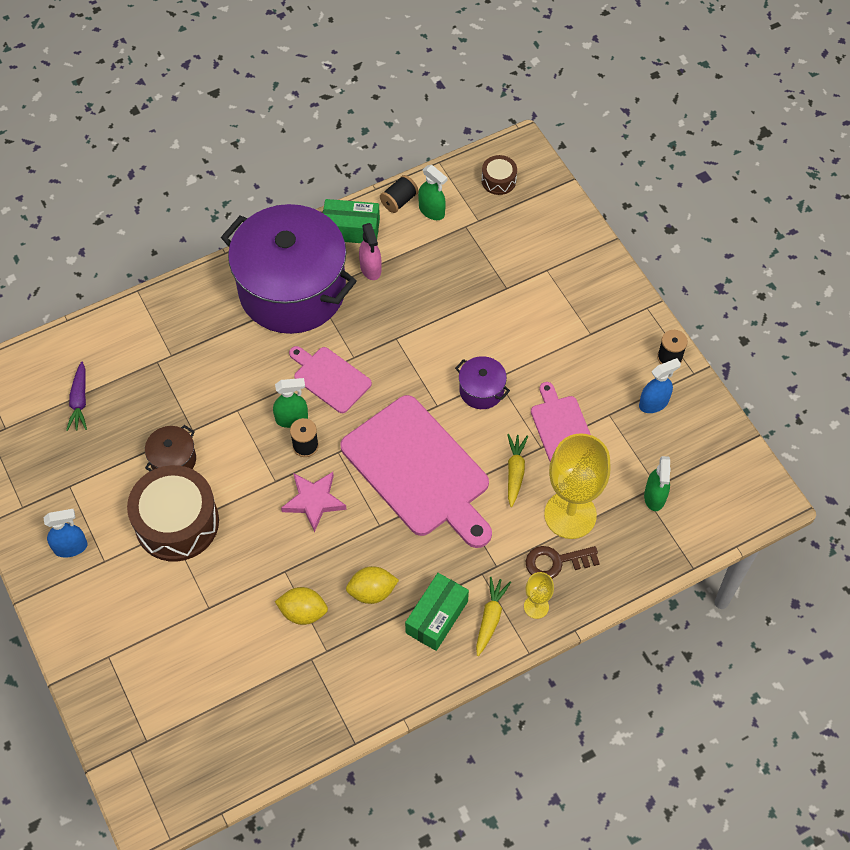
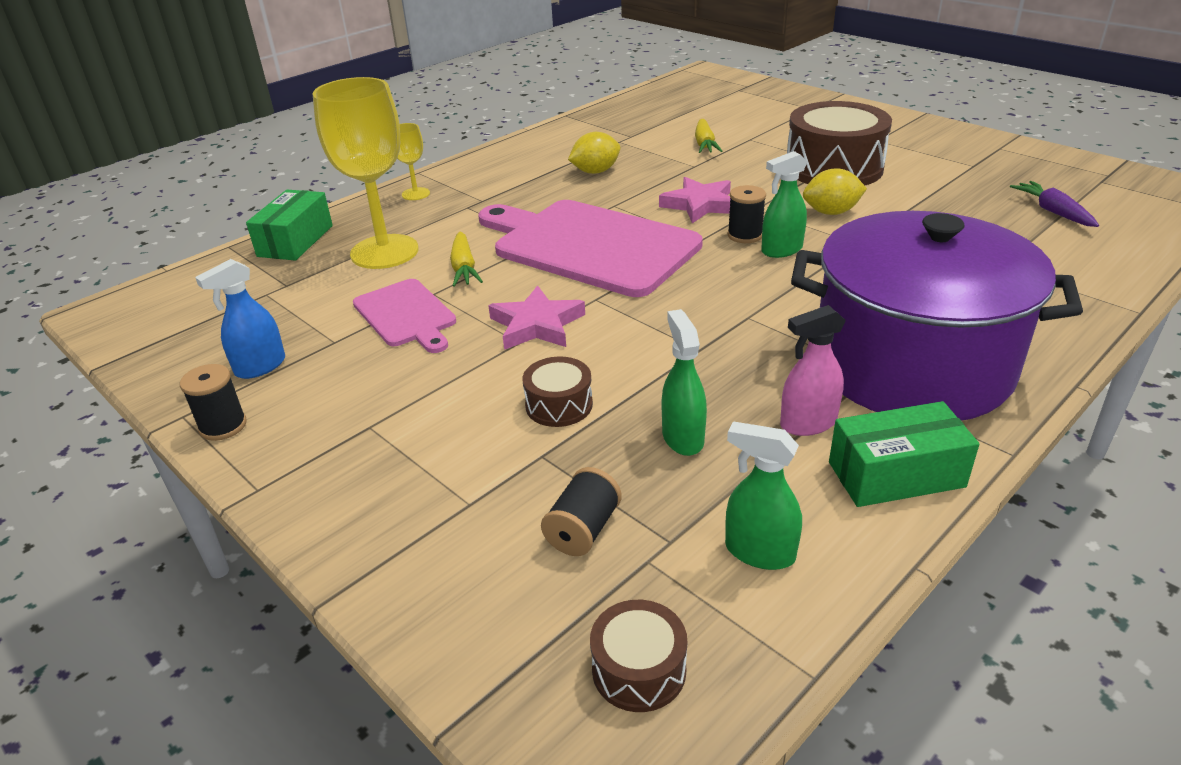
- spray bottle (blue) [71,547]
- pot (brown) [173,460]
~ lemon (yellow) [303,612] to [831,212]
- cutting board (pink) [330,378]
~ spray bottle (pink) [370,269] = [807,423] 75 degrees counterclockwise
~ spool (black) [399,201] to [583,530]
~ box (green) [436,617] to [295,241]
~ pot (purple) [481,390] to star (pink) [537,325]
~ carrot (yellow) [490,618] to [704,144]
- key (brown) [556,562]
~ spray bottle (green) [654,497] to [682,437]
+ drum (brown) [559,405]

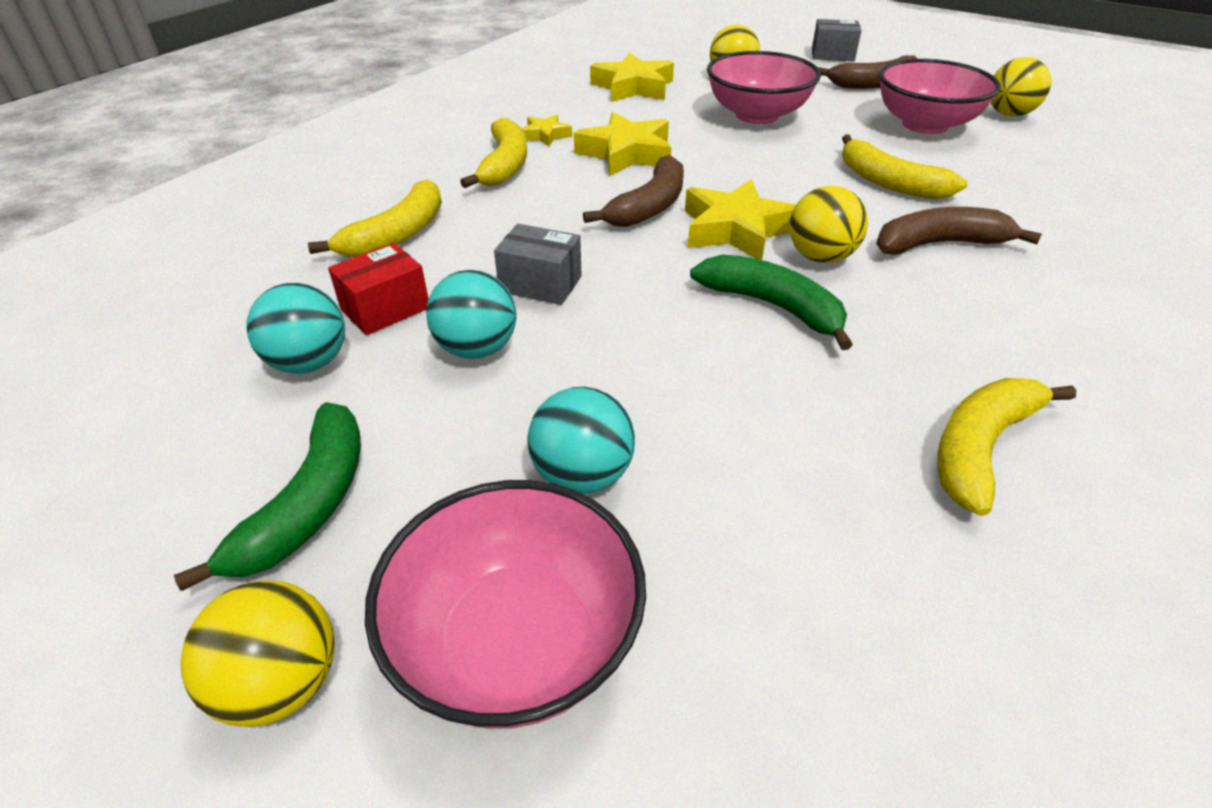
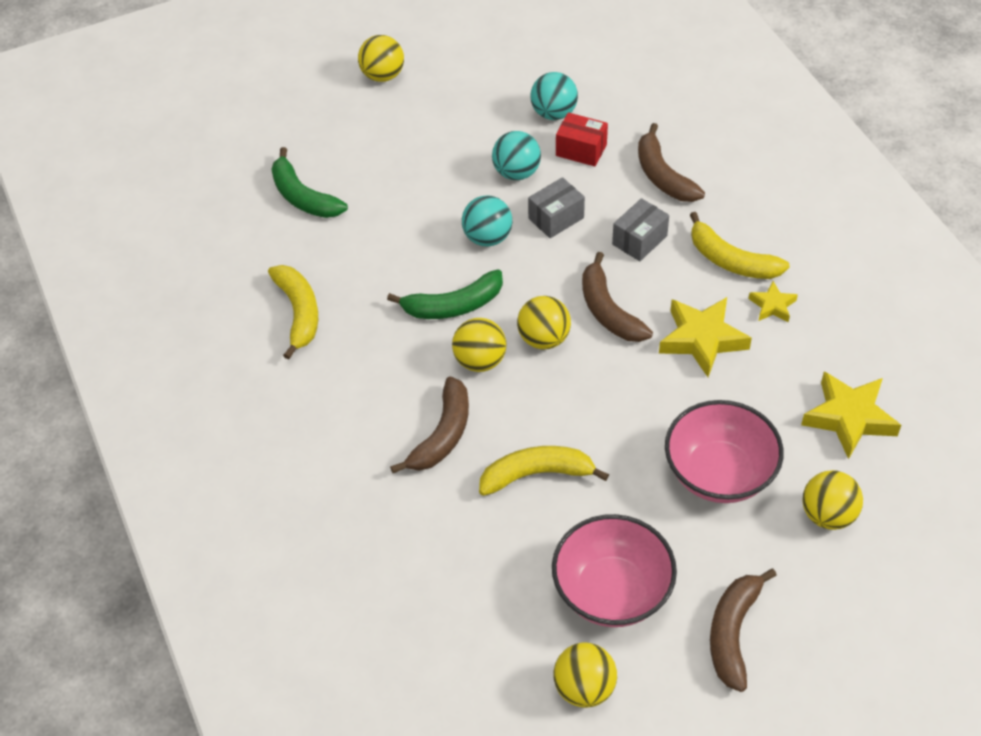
~ banana (green) [309,504] to [303,197]
~ banana (yellow) [397,234] to banana (brown) [662,176]
~ box (red) [385,309] = [581,150] 60 degrees counterclockwise
- bowl (pink) [516,642]
~ ball (turquoise) [582,475] to [487,238]
~ star (yellow) [736,229] to ball (yellow) [544,339]
~ box (grey) [832,55] to [639,240]

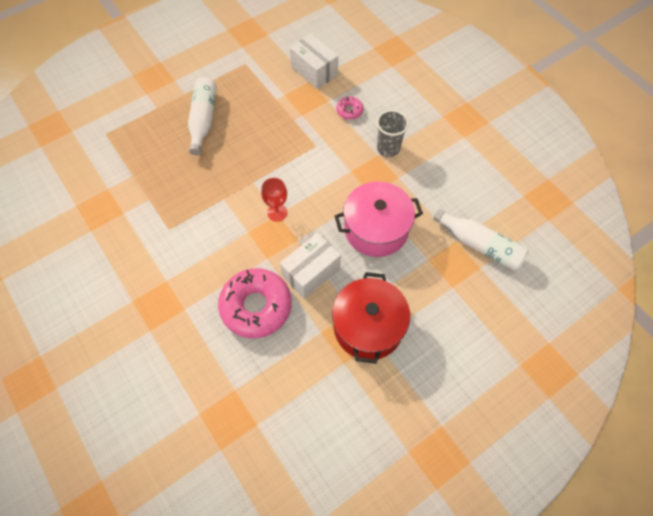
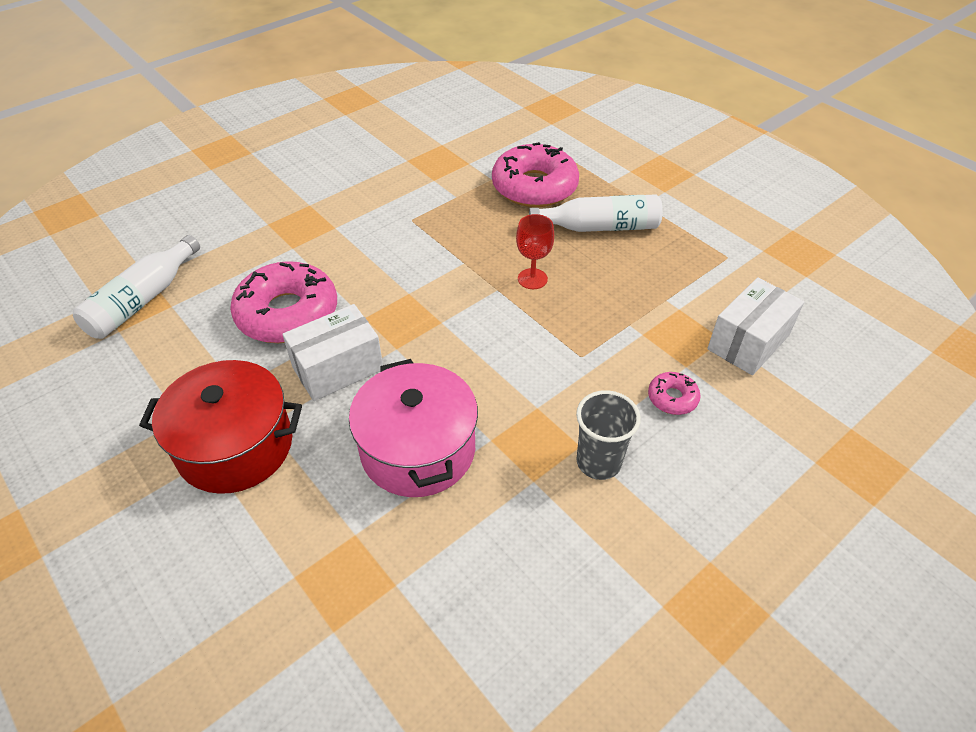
~ goblet (red) [277,212] to [532,279]
~ box (white) [311,272] = [338,368] 75 degrees counterclockwise
~ bottle (white) [480,245] to [143,300]
+ donut (pink) [534,187]

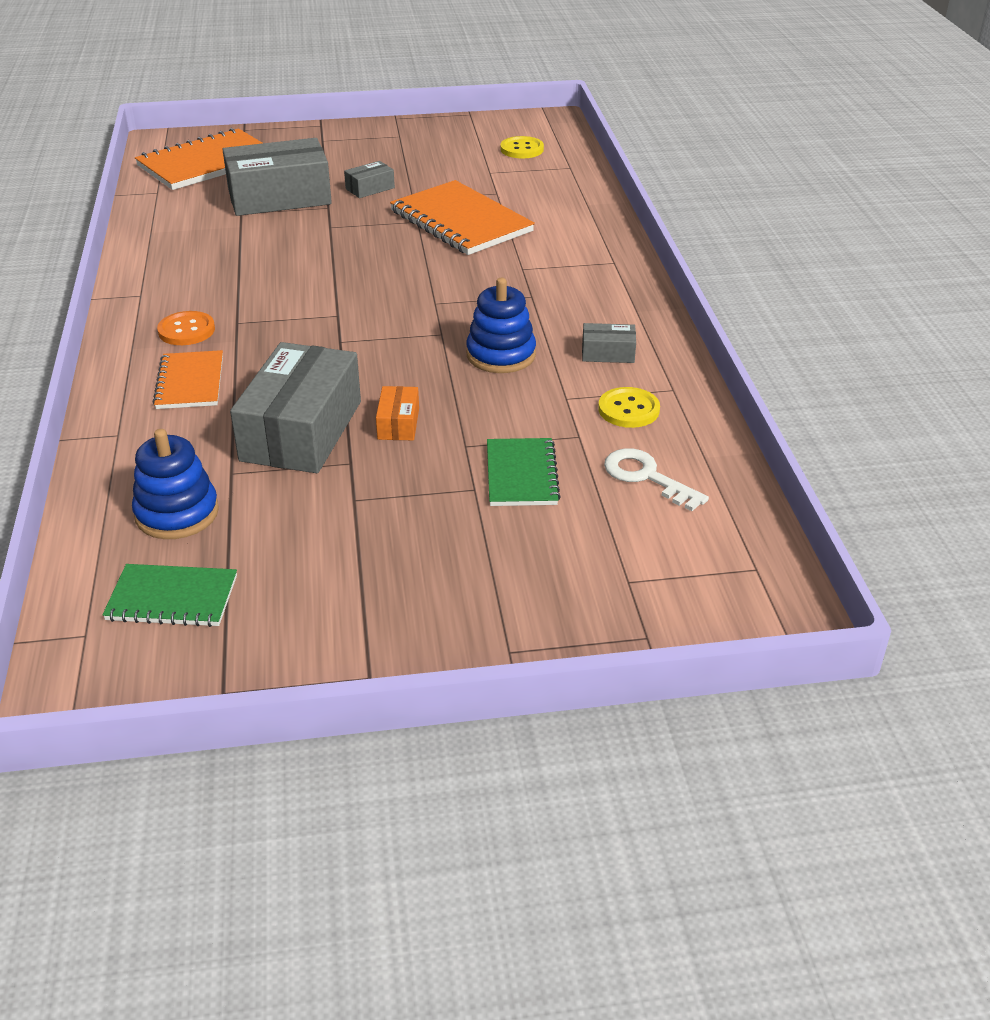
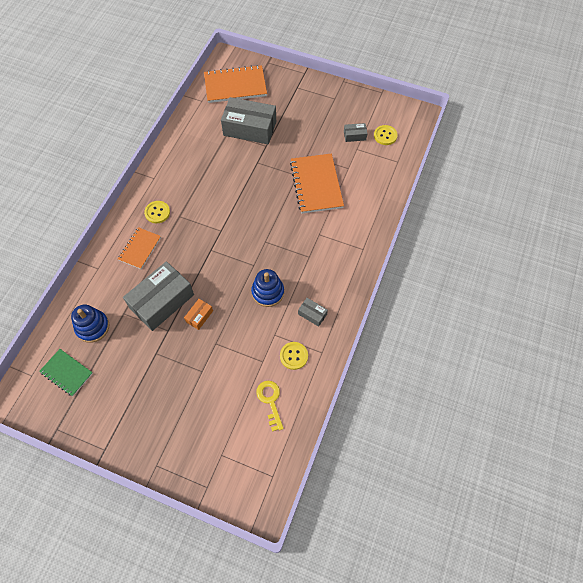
~ button (orange) [186,330] to button (yellow) [157,212]
~ box (grey) [370,188] to [354,136]
- notebook (green) [521,475]
~ key (white) [646,477] to key (yellow) [270,401]

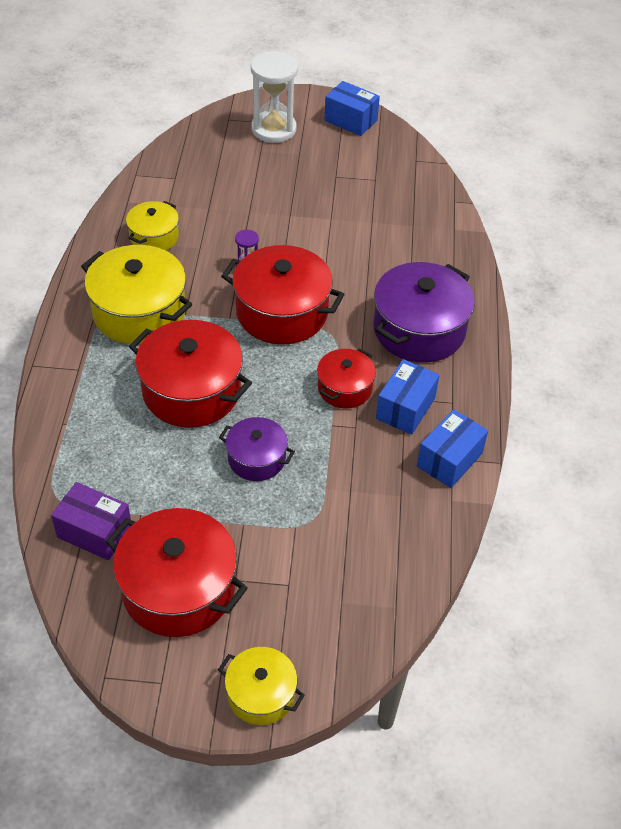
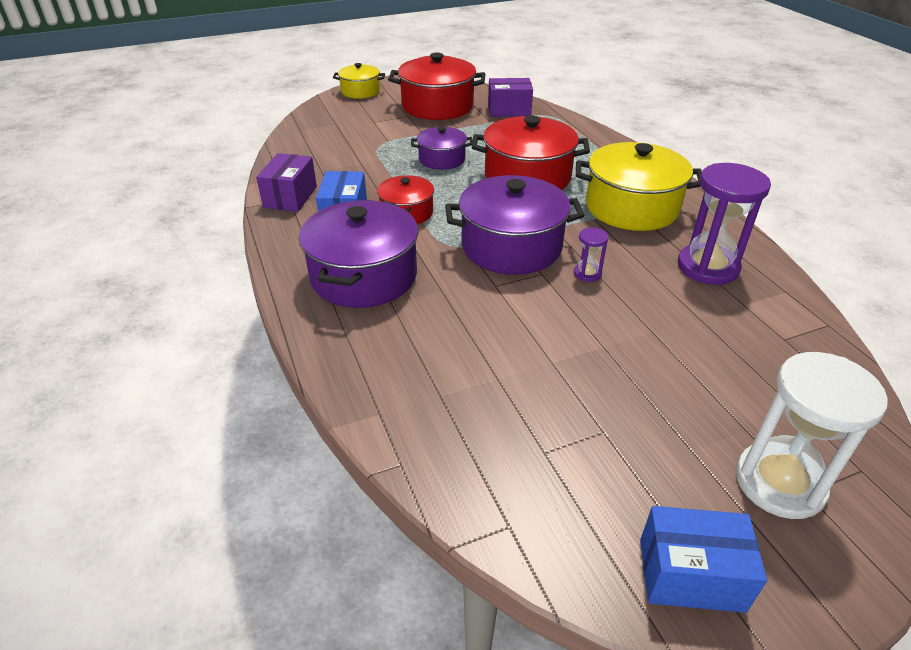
~ pot (yellow) [154,237] to hourglass (purple) [708,267]
~ pot (red) [282,312] to pot (purple) [511,246]
~ box (blue) [449,460] to box (purple) [290,197]

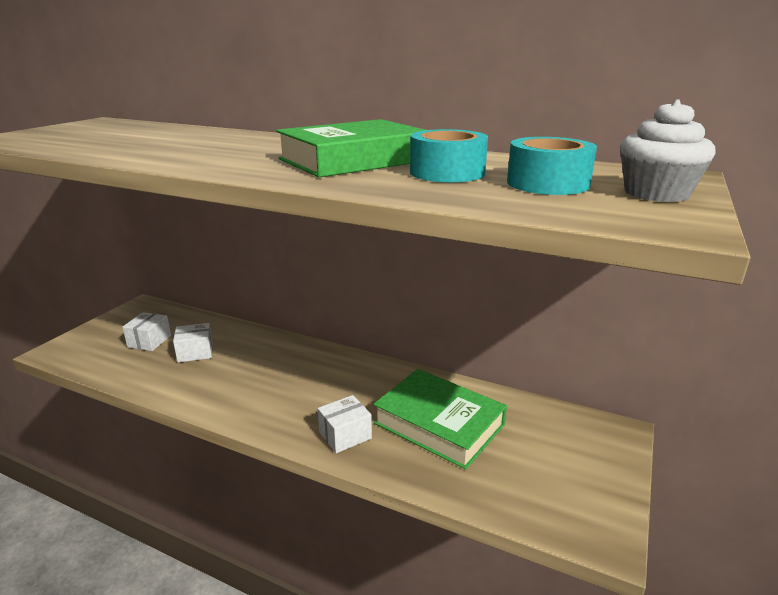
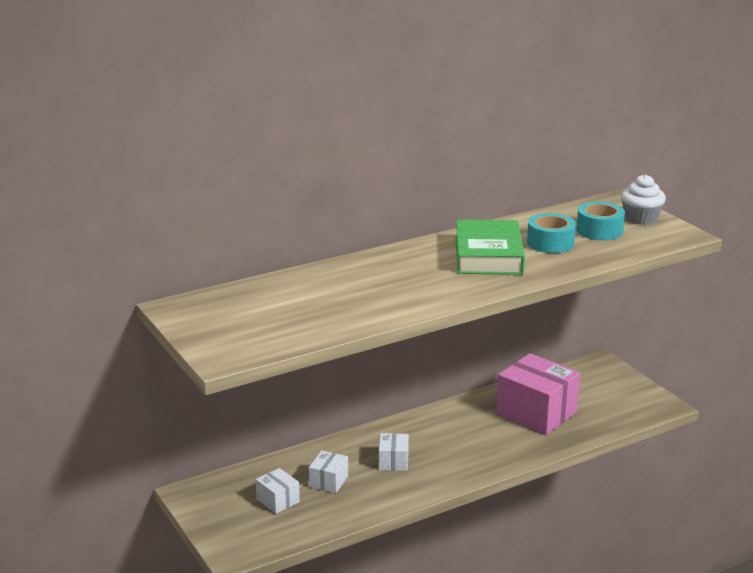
~ box (white) [345,435] to [393,461]
~ book (green) [439,424] to box (pink) [536,413]

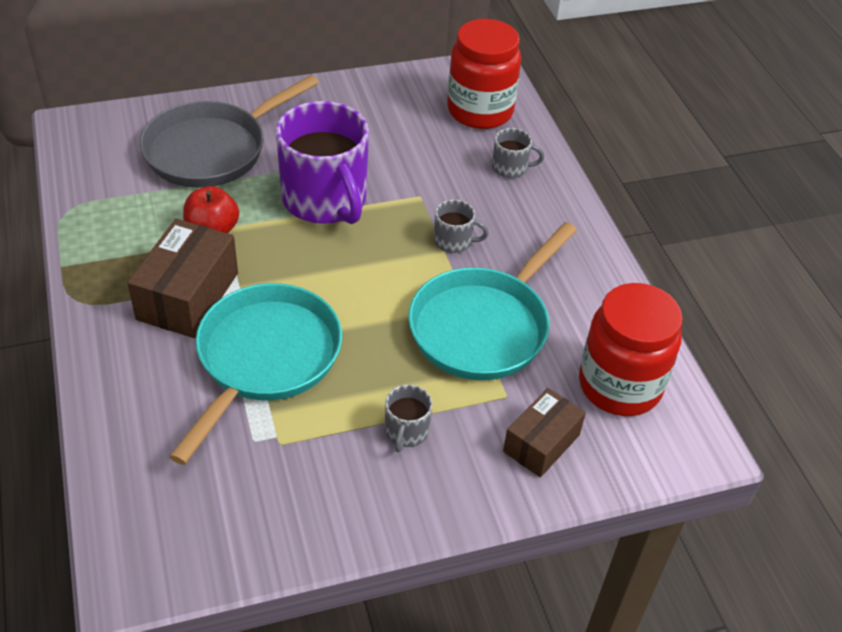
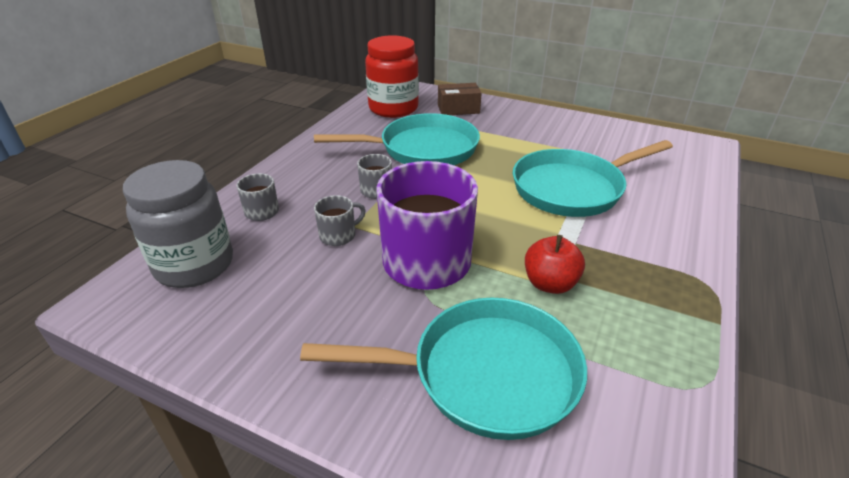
- box (brown) [188,296]
~ pan (grey) [212,149] to pan (turquoise) [484,374]
~ mug (grey) [406,431] to [338,235]
~ jar (red) [480,111] to jar (grey) [194,265]

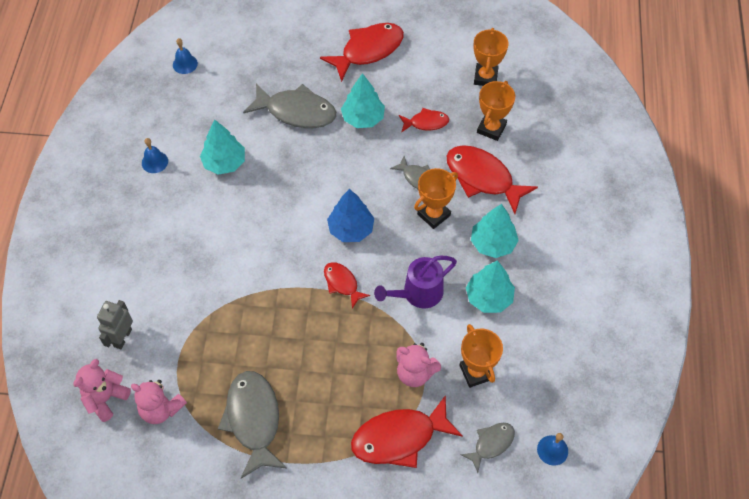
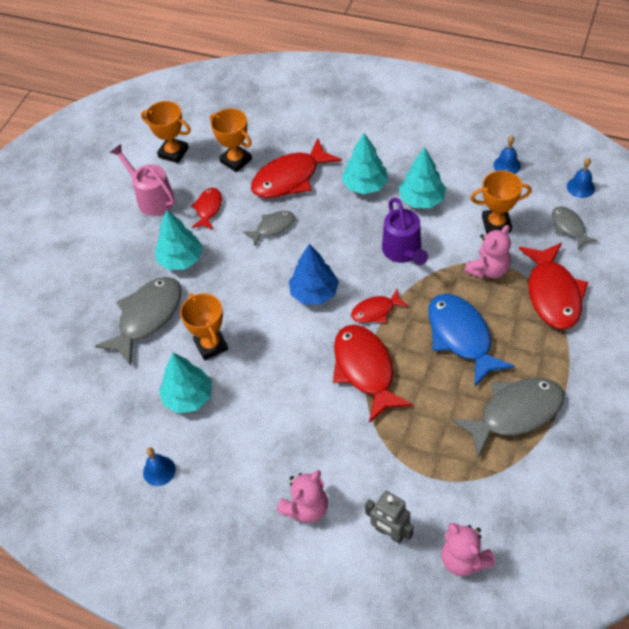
~ teddy bear (pink) [161,409] to [306,508]
~ bell (blue) [185,64] to [507,165]
~ fish (grey) [253,420] = [515,413] 150 degrees clockwise
~ fish (red) [368,50] to [365,370]
~ trophy (orange) [433,215] to [211,345]
+ watering can (pink) [152,198]
+ fish (blue) [461,337]

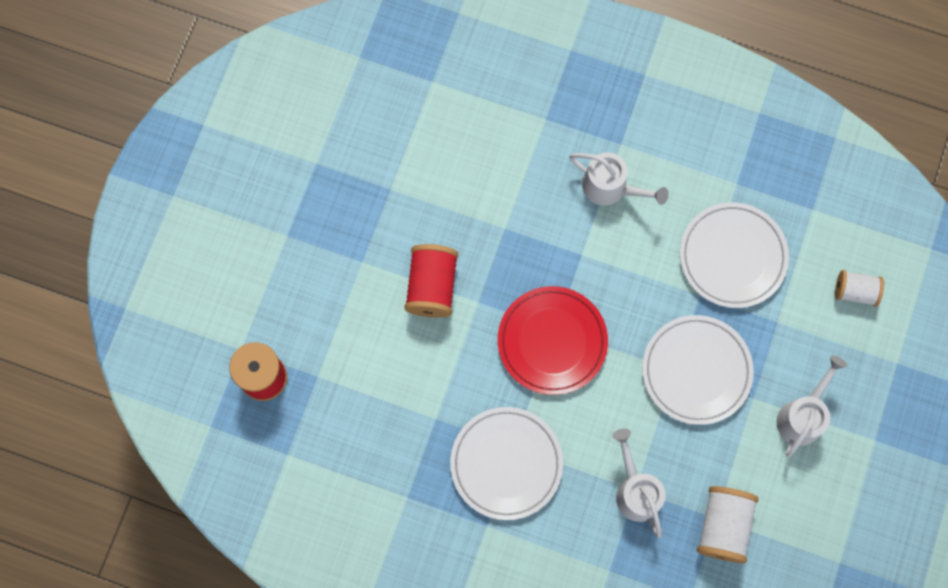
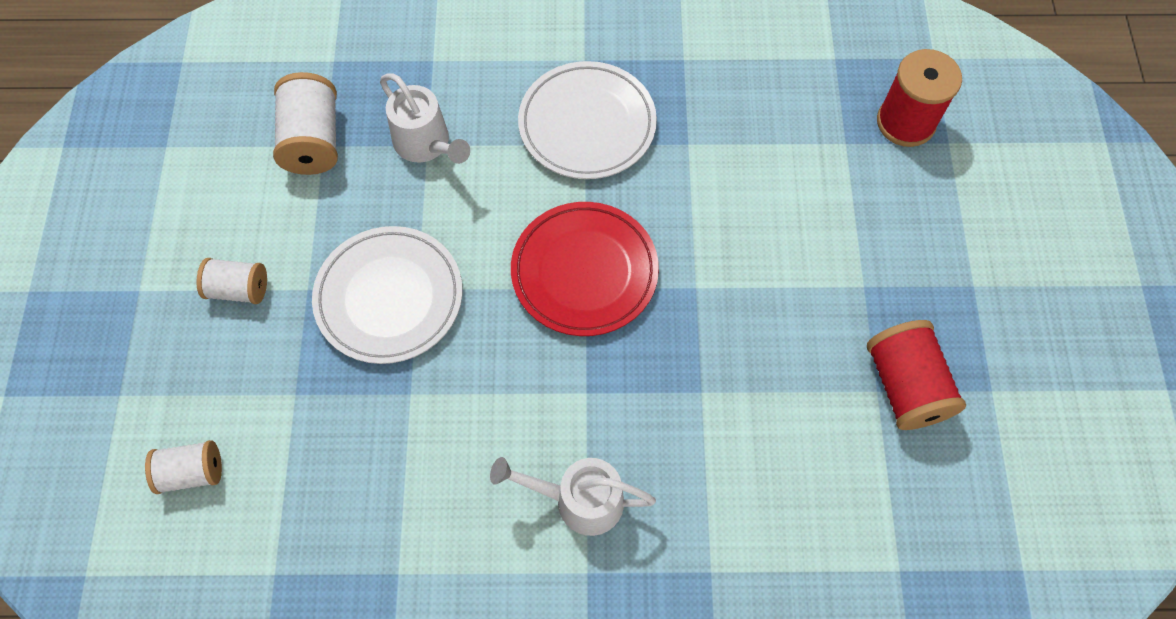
~ spool (red) [432,286] to [905,386]
- plate (white) [732,256]
~ watering can (white) [803,415] to spool (white) [238,289]

